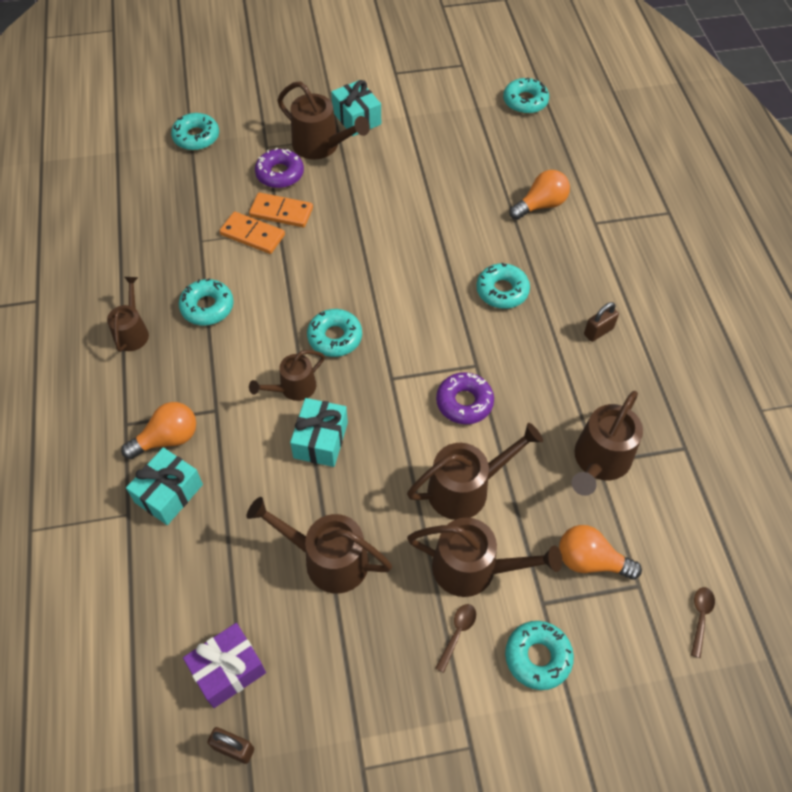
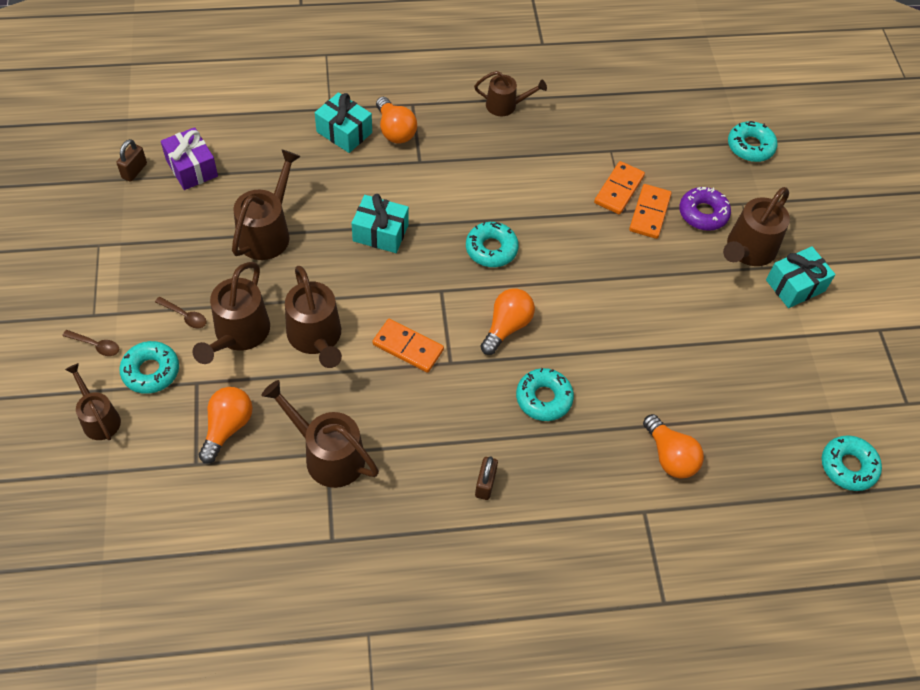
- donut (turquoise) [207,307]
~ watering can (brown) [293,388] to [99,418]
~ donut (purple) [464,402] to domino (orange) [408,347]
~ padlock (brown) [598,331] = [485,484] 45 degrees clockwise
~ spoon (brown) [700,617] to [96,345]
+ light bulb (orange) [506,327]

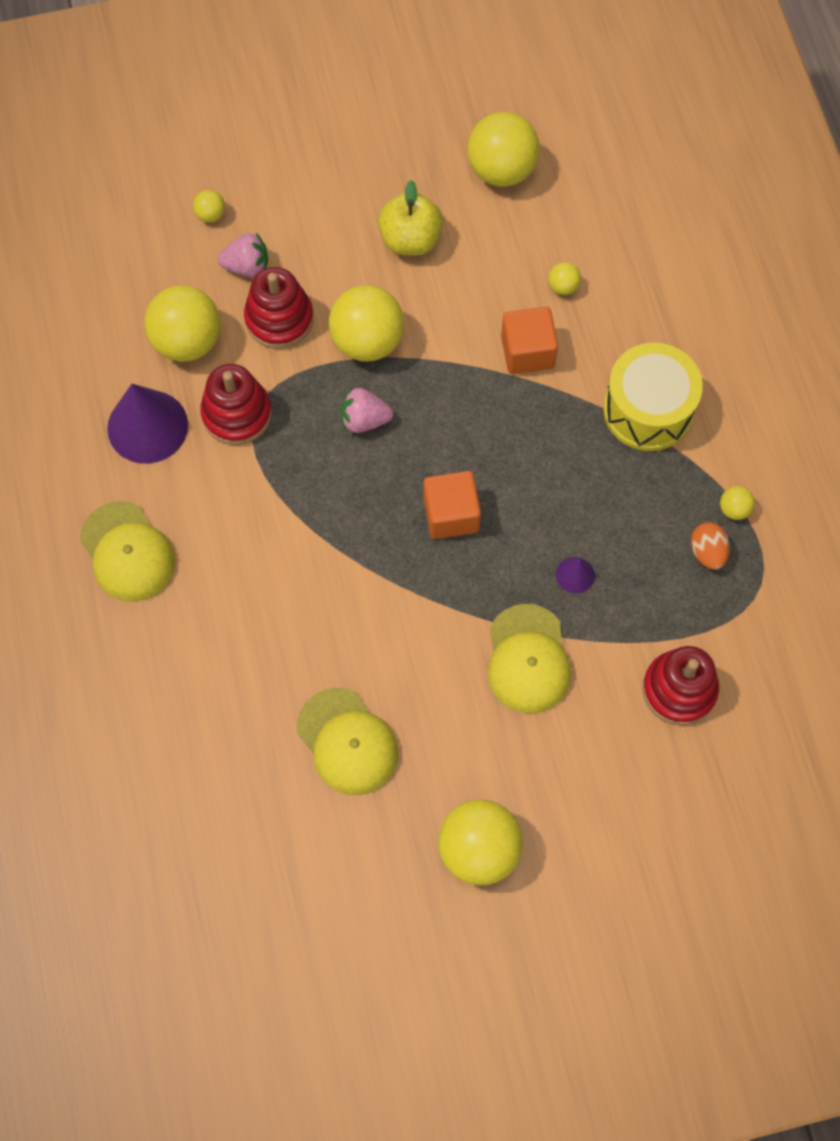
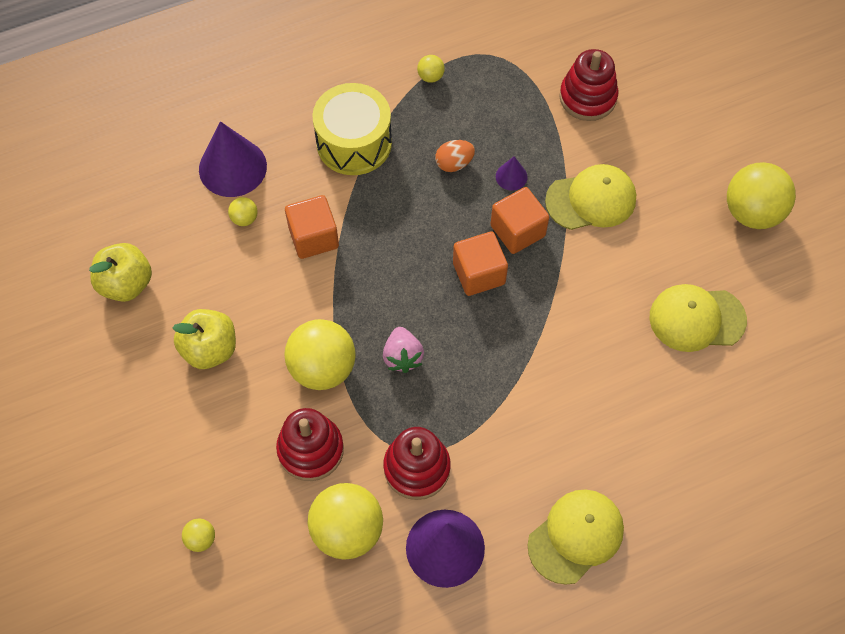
- strawberry (pink) [247,266]
~ cap (yellow) [347,741] = [696,319] 135 degrees counterclockwise
~ ball (yellow) [501,170] to apple (yellow) [126,284]
~ egg (orange) [707,552] to [454,163]
+ cone (purple) [232,167]
+ cube (orange) [517,231]

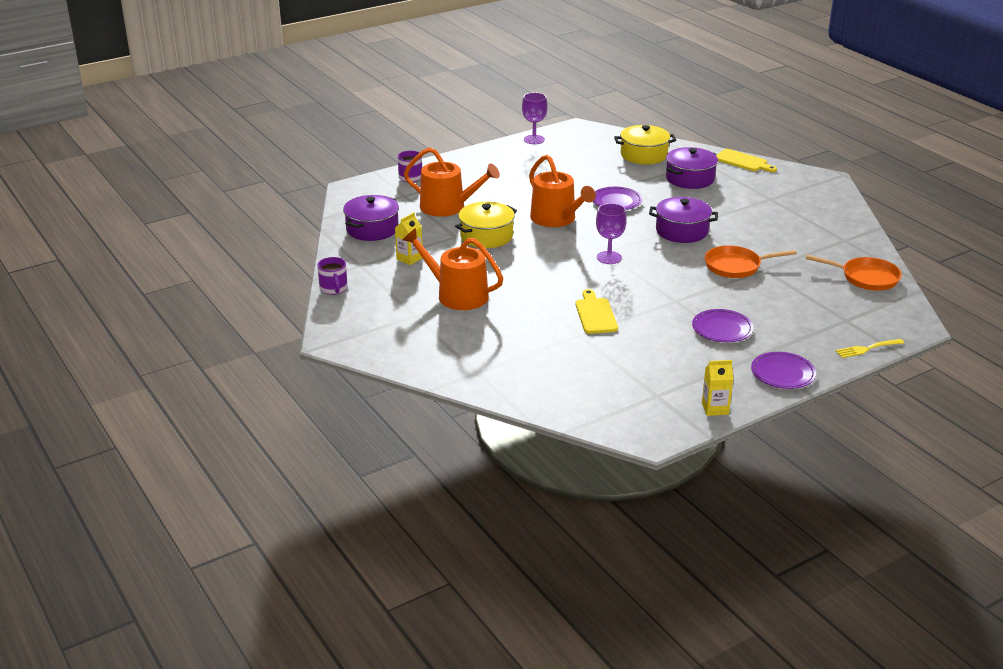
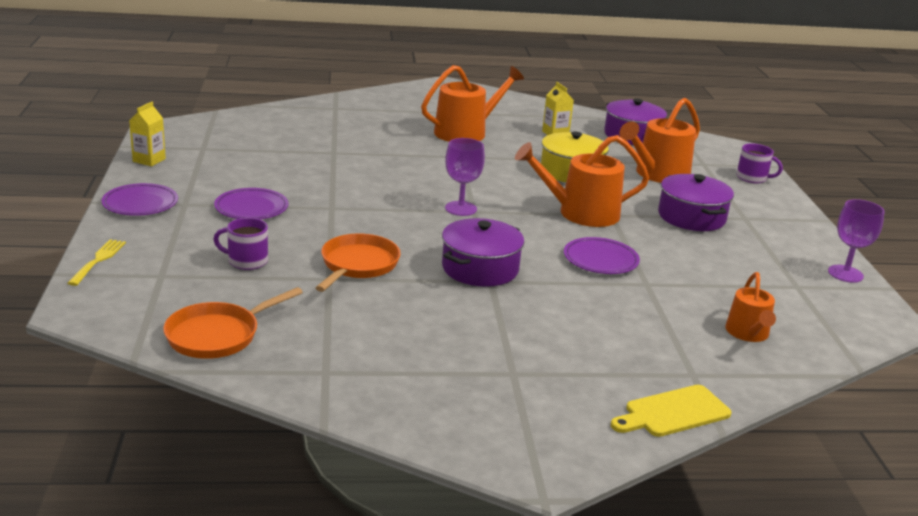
~ mug (purple) [333,289] to [246,261]
- cutting board (yellow) [595,314]
~ pot (yellow) [644,155] to watering can (orange) [748,333]
~ pot (purple) [690,179] to [691,217]

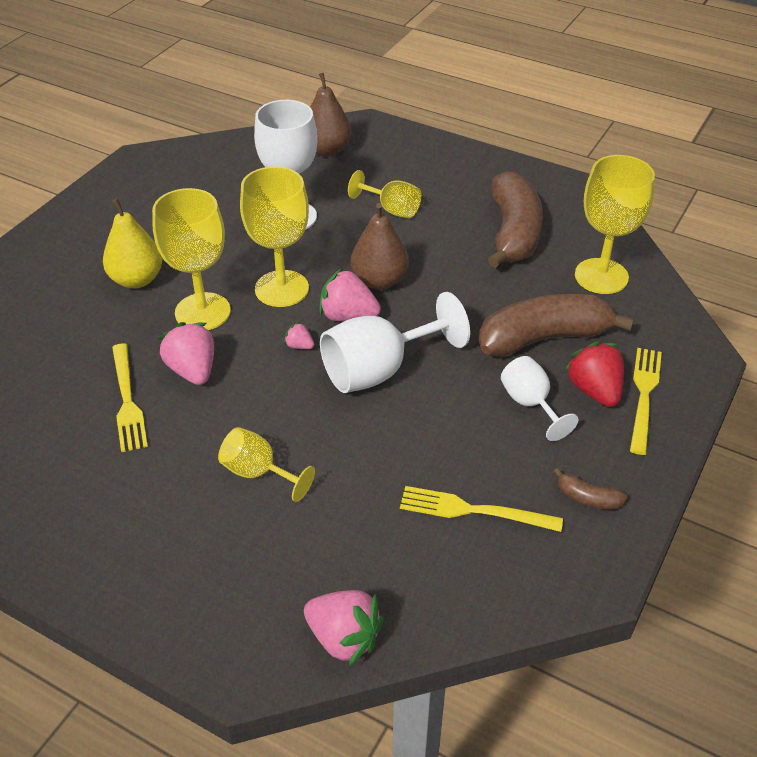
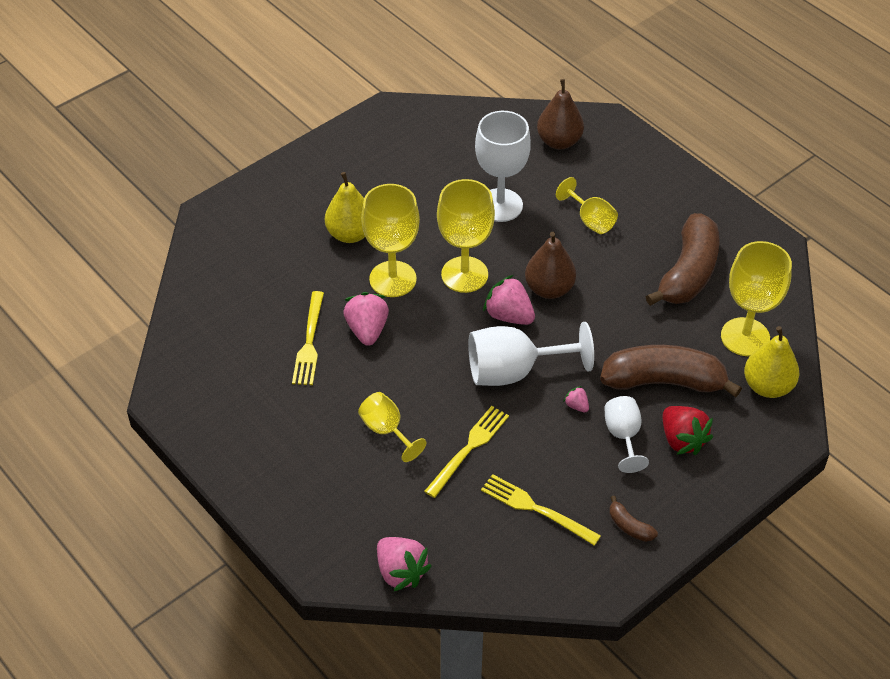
~ strawberry (pink) [299,346] to [576,406]
~ strawberry (red) [594,390] = [682,440] 150 degrees clockwise
~ fork (yellow) [644,395] to [469,448]
+ pear (yellow) [767,386]

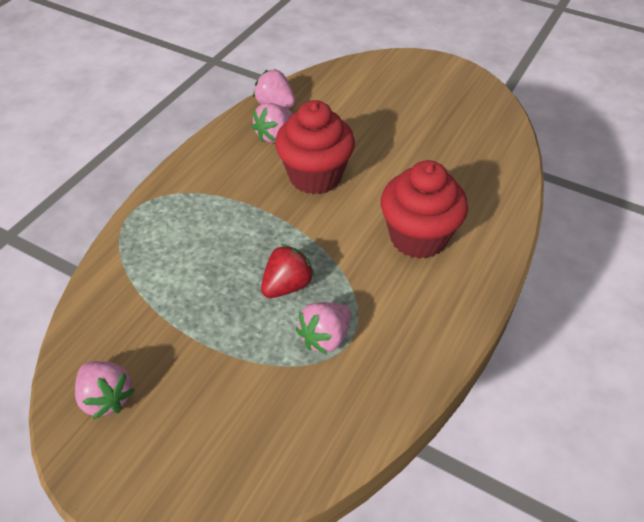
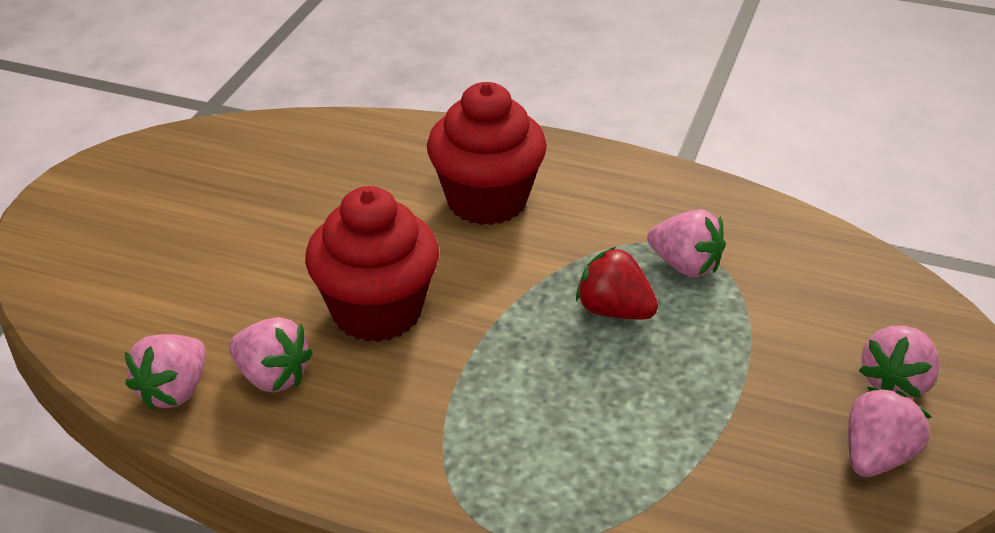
+ strawberry (pink) [896,382]

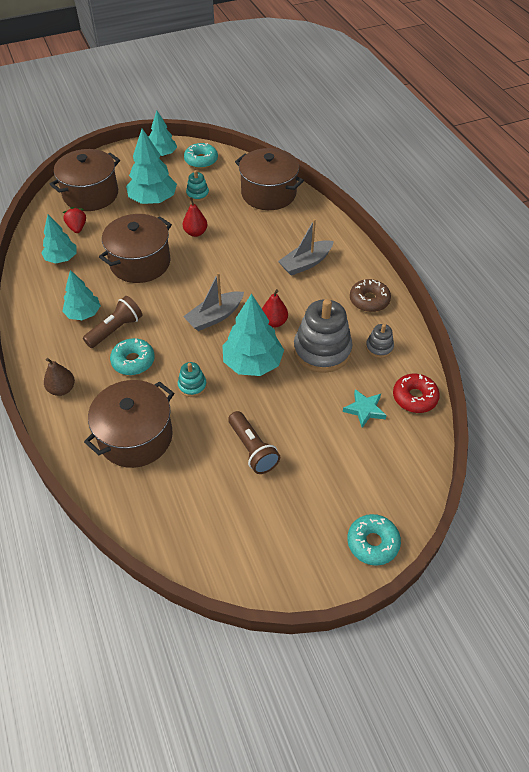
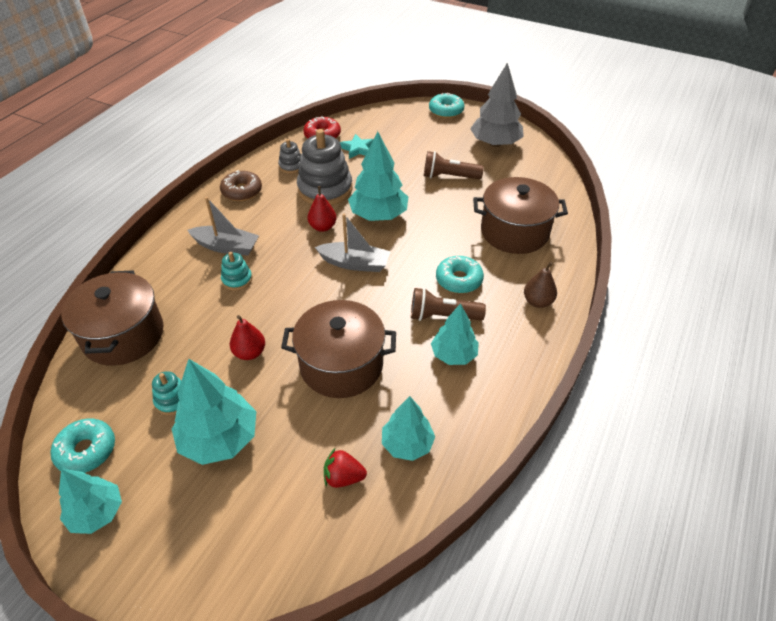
- pot (brown) [91,194]
~ strawberry (red) [77,228] = [343,477] 60 degrees clockwise
~ stacking toy (turquoise) [192,386] to [237,280]
~ flashlight (brown) [252,449] = [449,177] 105 degrees counterclockwise
+ tree (grey) [495,143]

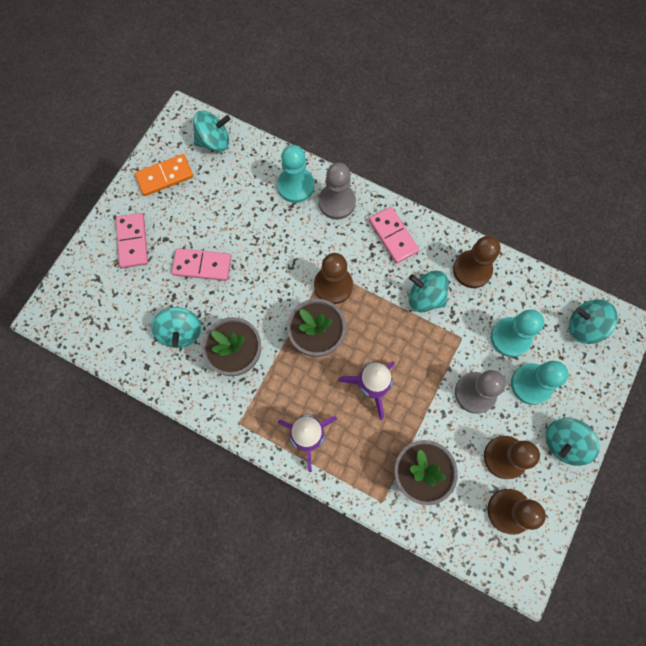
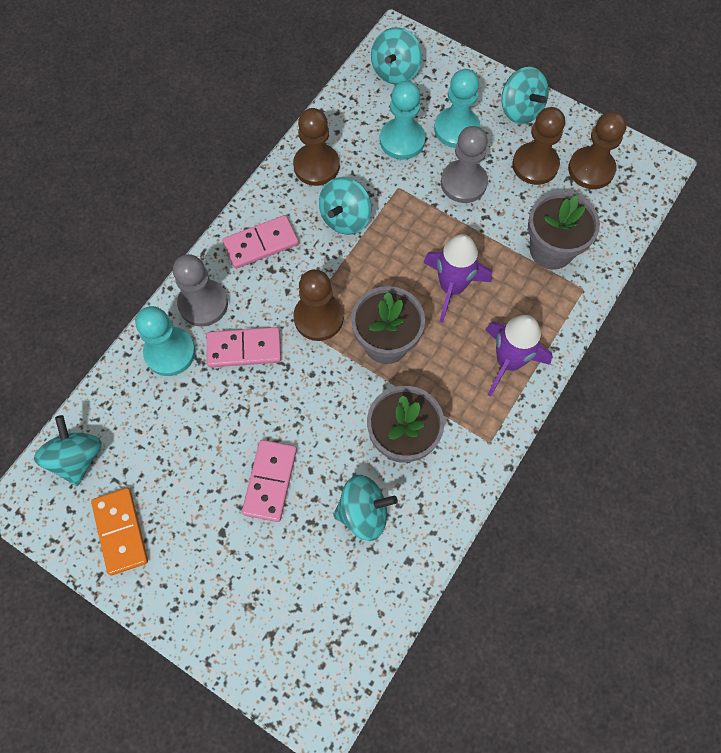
~ domino (pink) [133,241] to [244,348]

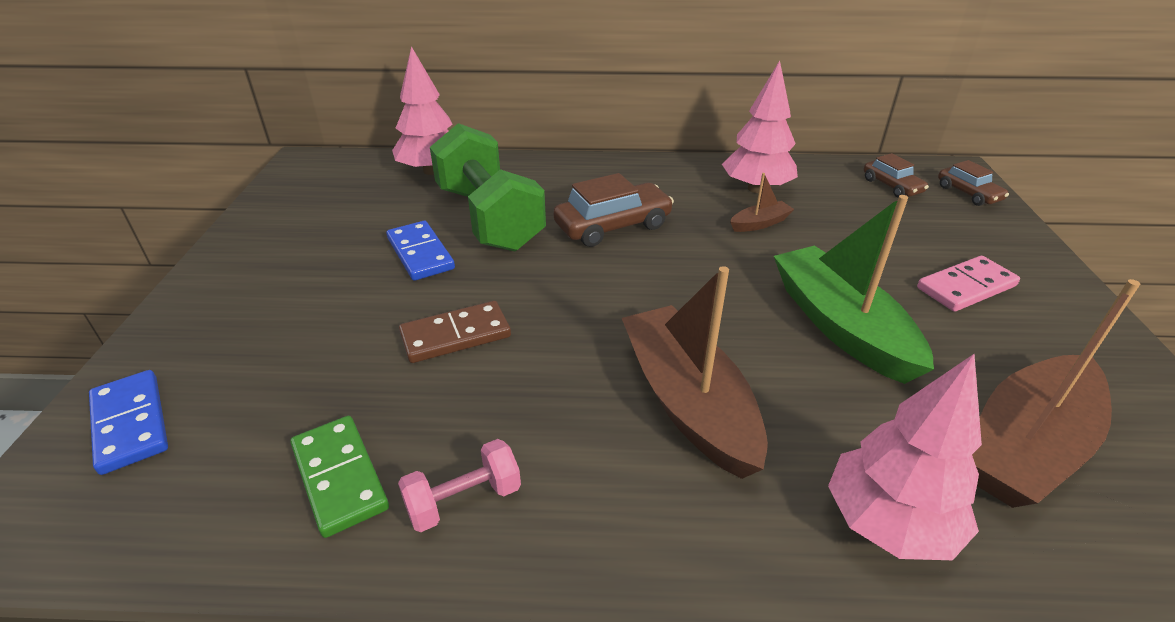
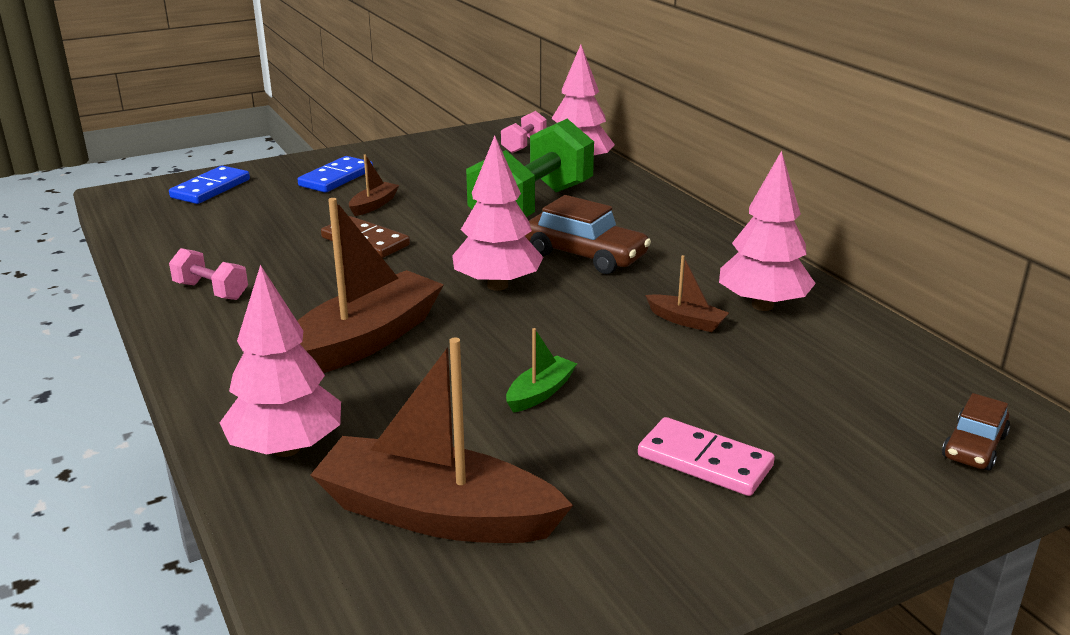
- domino (green) [340,477]
~ domino (blue) [420,253] to [336,178]
~ boat (green) [840,326] = [540,393] x0.45
- car (brown) [892,186]
+ boat (brown) [374,205]
+ tree (pink) [497,285]
+ dumbbell (pink) [524,145]

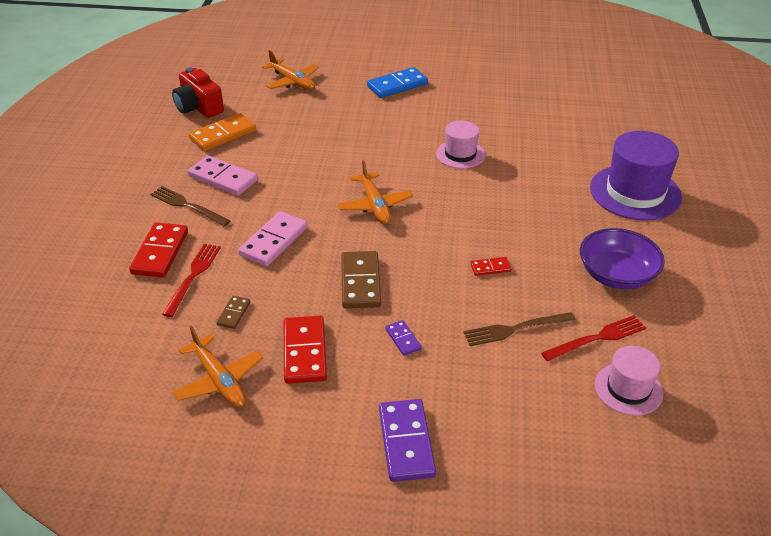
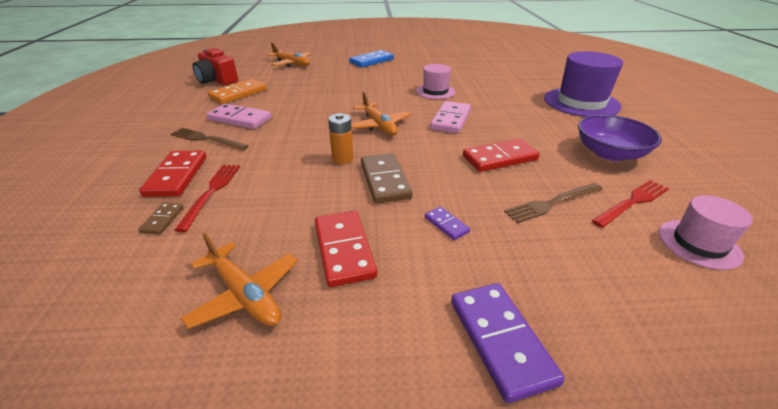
~ domino (brown) [233,313] to [162,220]
~ domino (pink) [274,241] to [451,120]
~ domino (red) [490,268] = [500,158] x1.95
+ battery (orange) [342,159]

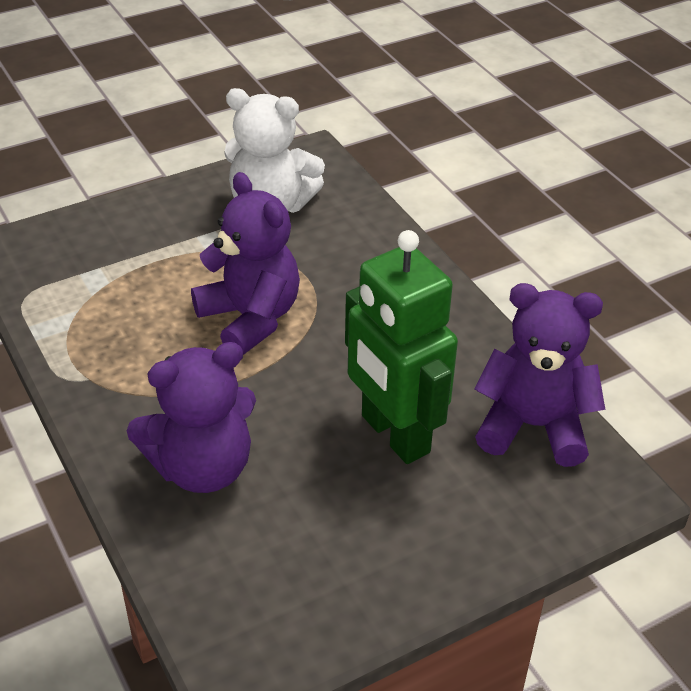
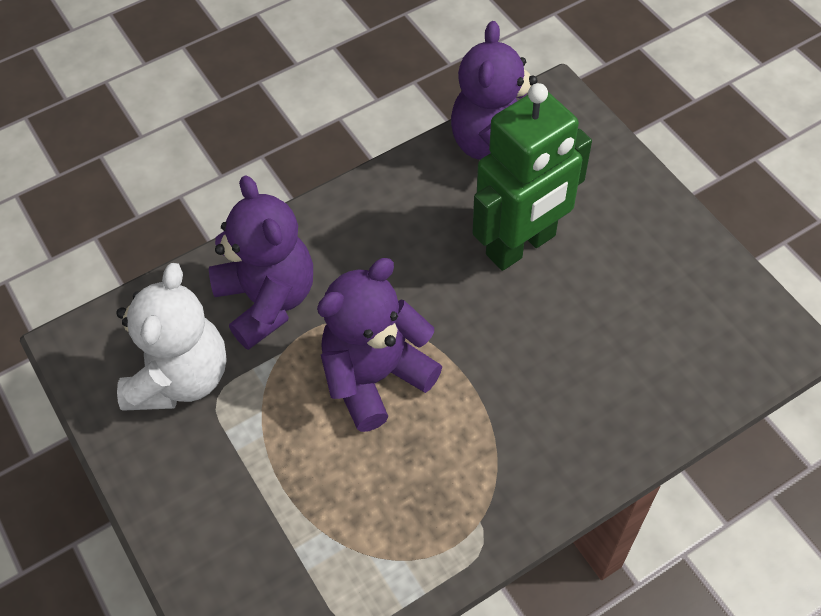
~ teddy bear (purple) [202,467] to [267,300]

